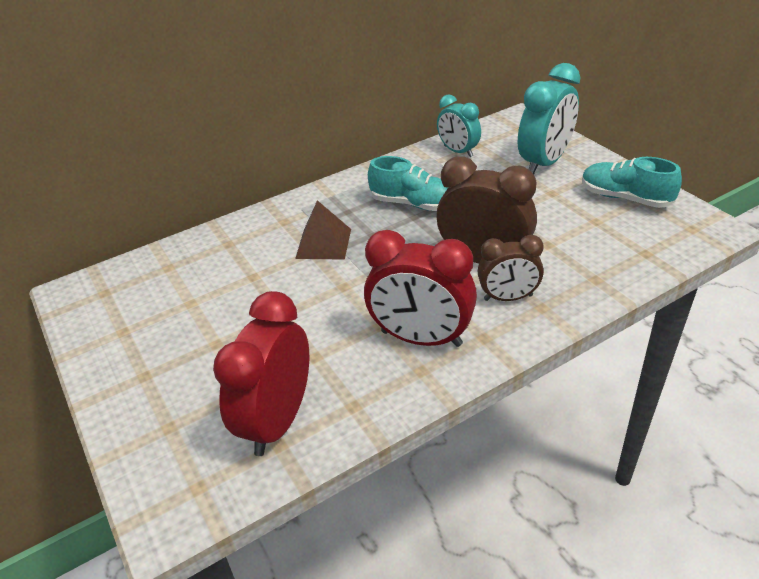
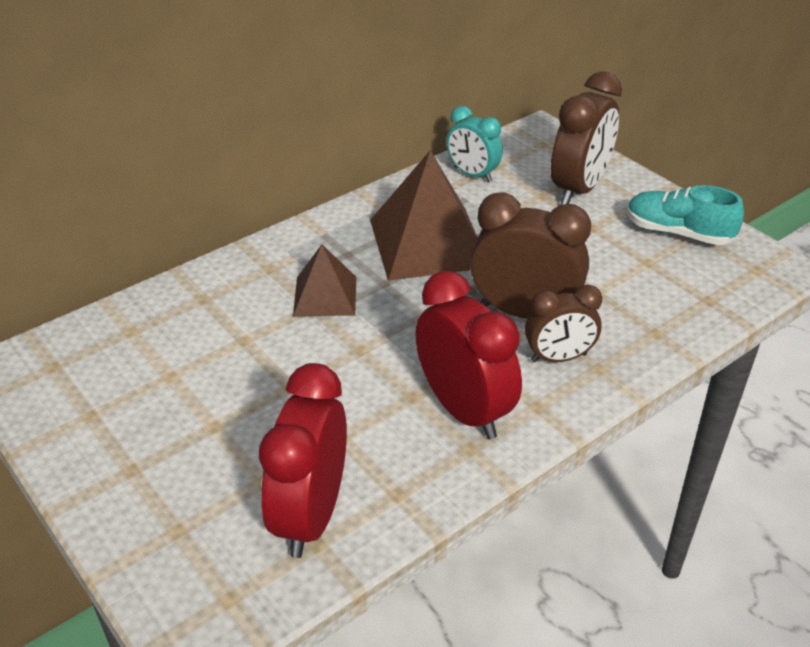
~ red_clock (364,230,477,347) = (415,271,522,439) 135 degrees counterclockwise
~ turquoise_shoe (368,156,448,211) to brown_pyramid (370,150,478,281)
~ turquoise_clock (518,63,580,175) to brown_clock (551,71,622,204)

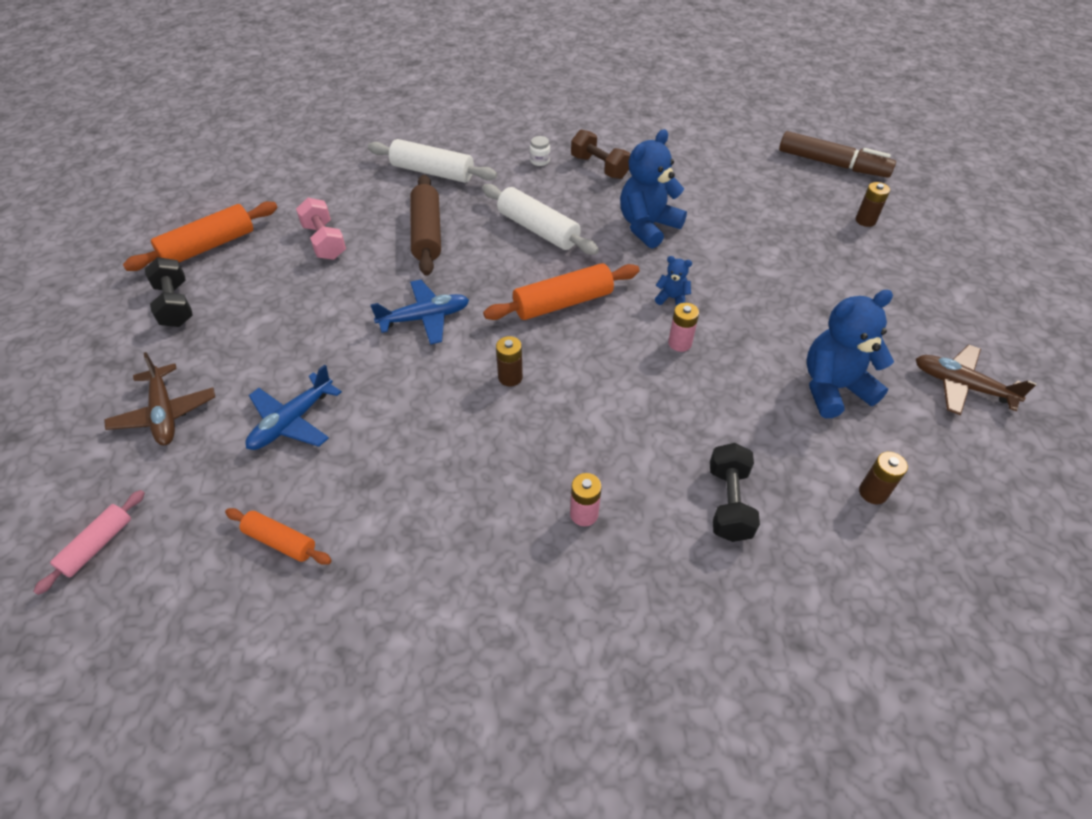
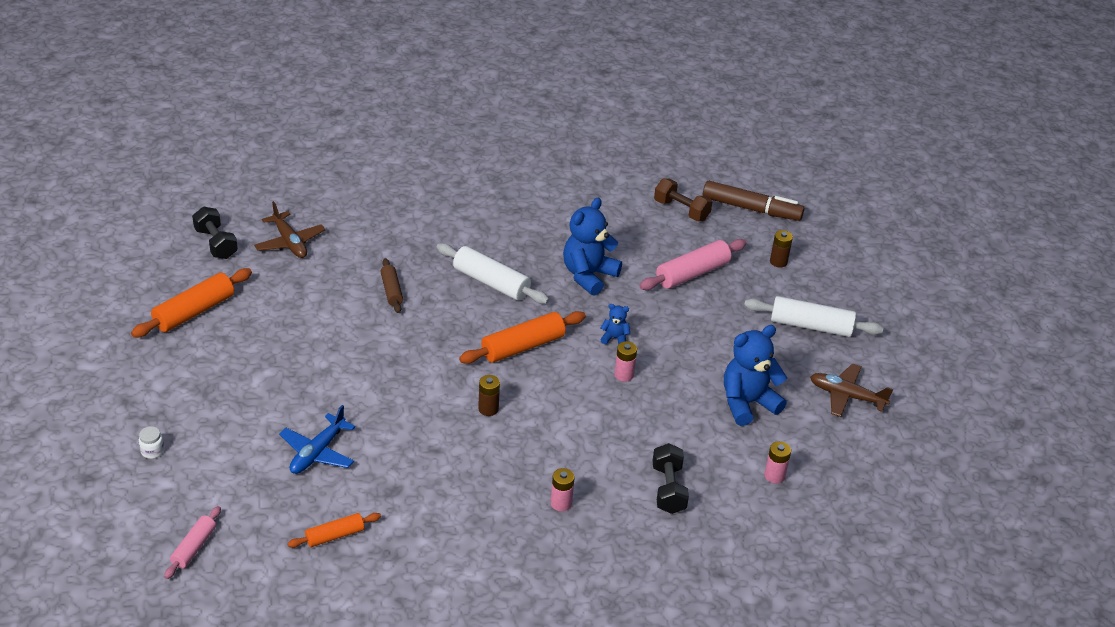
~ brown_plane (104,352,215,445) to (254,201,325,258)
~ black_dumbbell (145,257,193,327) to (192,207,238,259)
~ orange_rolling_pin (225,508,332,565) = (287,513,381,548) 45 degrees counterclockwise
- pink_dumbbell (296,198,346,260)
~ white_rolling_pin (368,139,497,183) to (744,296,883,337)
- blue_plane (370,280,469,345)
~ brown_rolling_pin (410,175,441,276) = (381,258,403,313) x0.59
~ white_jar (530,136,550,166) to (139,426,164,459)
~ brown_dumbbell (571,129,631,179) to (654,178,712,221)
~ brown_battery (859,452,908,504) to pink_battery (764,441,791,484)
+ pink_rolling_pin (639,239,747,290)

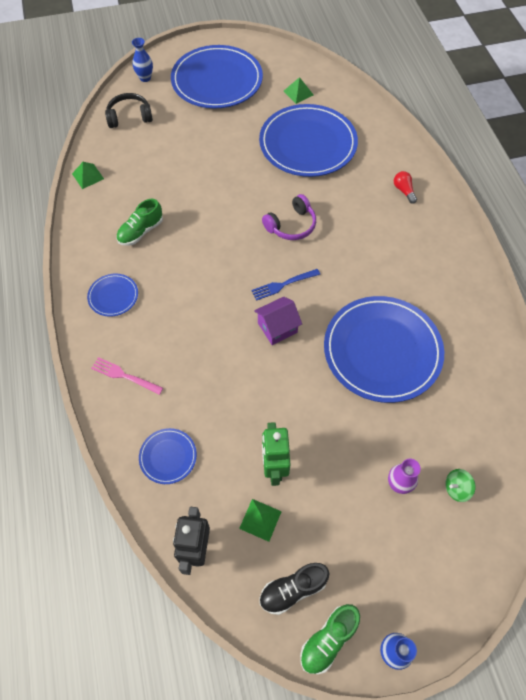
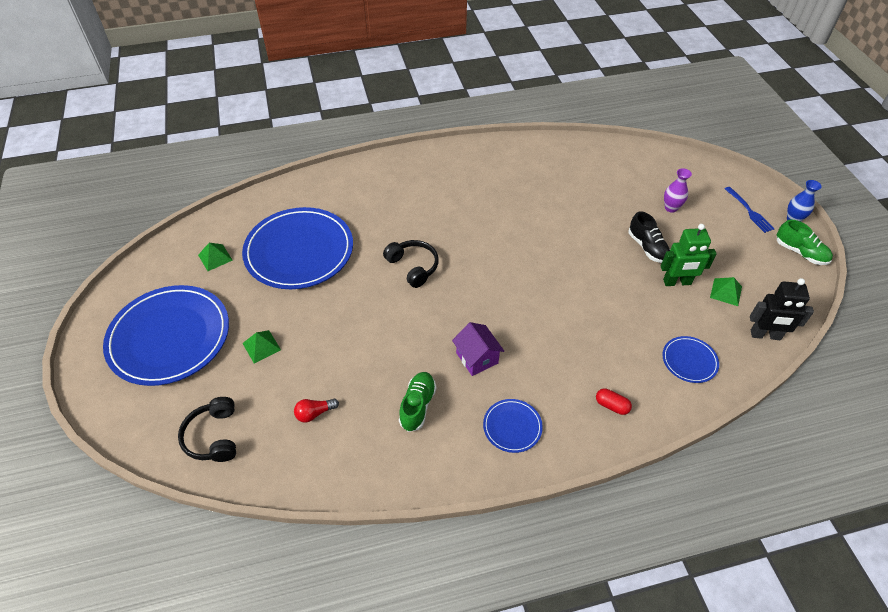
~ green_pyramid (72,162,104,189) to (242,330,281,364)
~ pink_fork (91,357,163,395) to red_capsule (596,388,632,415)
~ green_shoe (116,199,163,246) = (399,372,436,432) 120 degrees counterclockwise
- blue_vase (132,38,153,82)
~ blue_fork (251,269,320,301) to (725,187,774,233)
~ purple_house (254,297,302,345) to (452,322,504,376)
~ black_shoe (260,563,329,615) to (629,211,670,263)
~ purple_headphones (262,194,316,240) to black_headphones (383,240,439,288)
- blue_plate (324,296,444,403)
~ red_light_bulb (394,171,417,204) to (294,399,339,423)
- green_spinning_top (445,469,476,502)

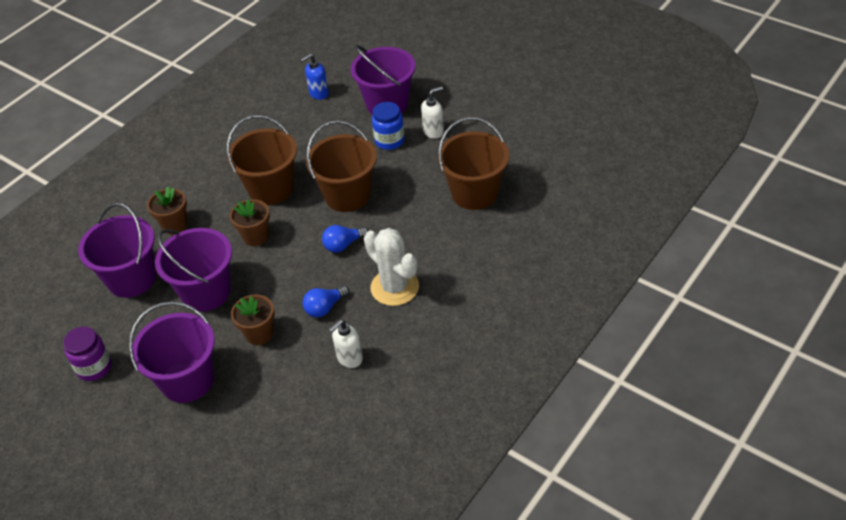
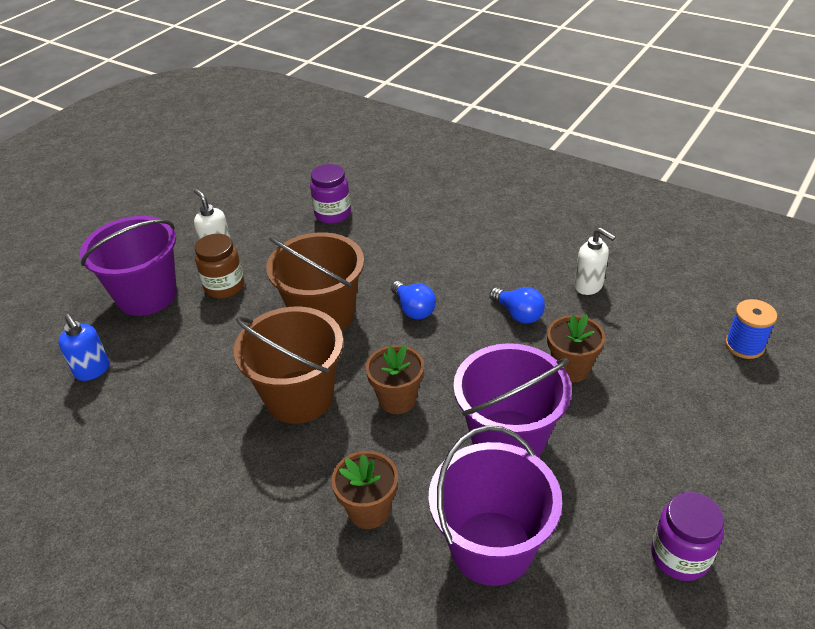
- purple_bucket (129,301,215,403)
- white_cactus (364,228,419,306)
~ blue_jar (372,102,405,150) to brown_jar (195,234,244,299)
~ brown_bucket (438,117,509,210) to purple_jar (310,164,351,224)
+ blue_spool (725,299,777,359)

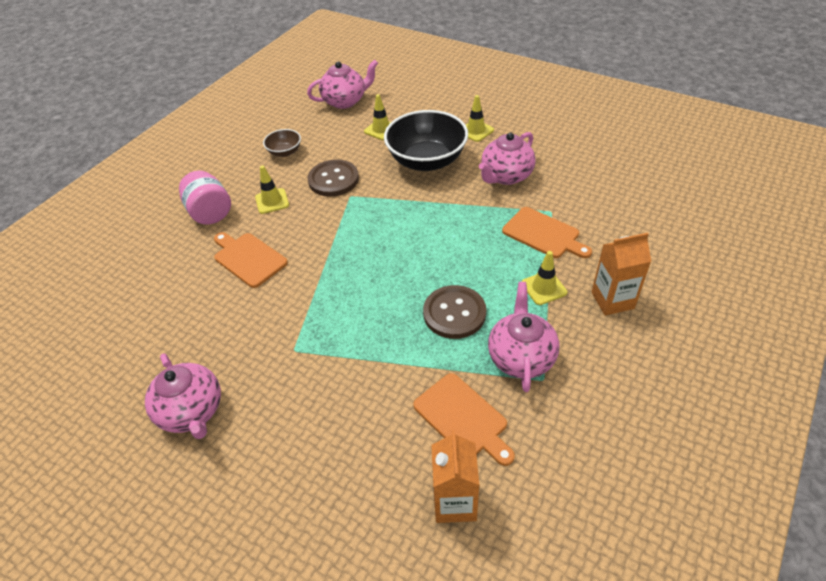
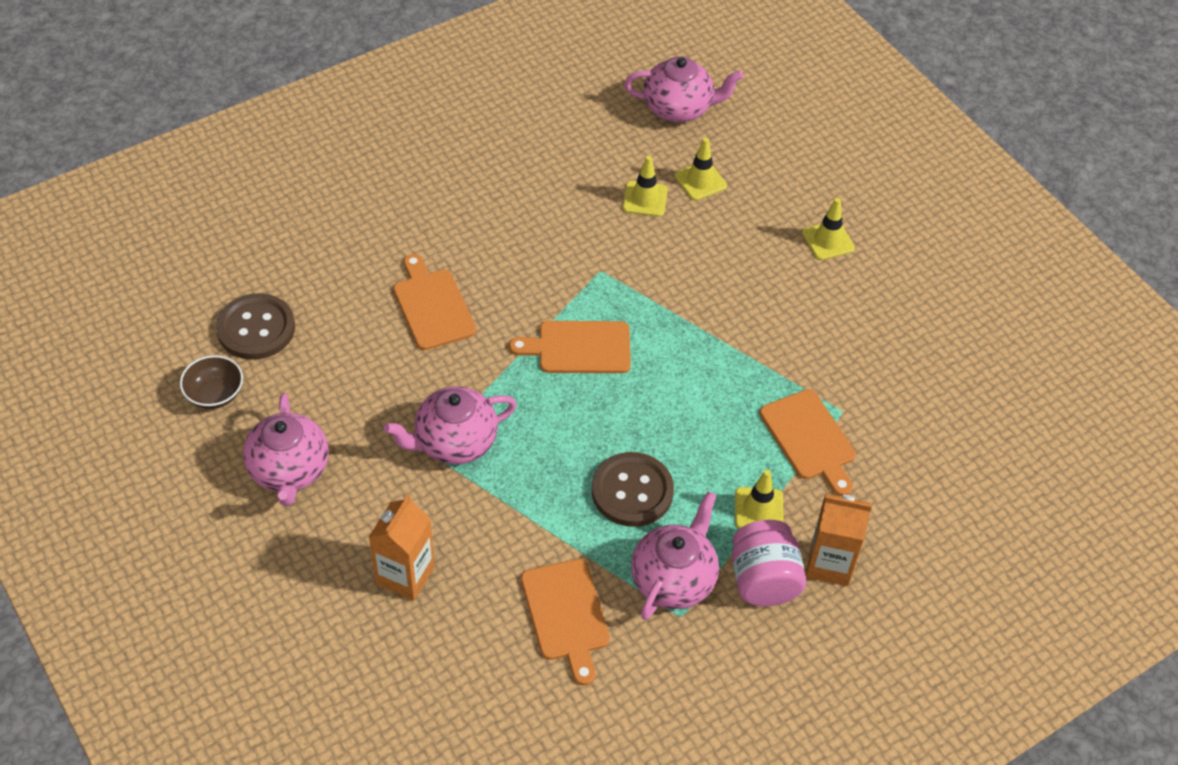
~ pink_jar (179,170,231,225) to (732,520,806,606)
~ yellow_traffic_cone (255,165,289,214) to (623,156,668,217)
~ brown_bowl (263,129,301,157) to (180,355,243,409)
~ brown_button (308,159,359,197) to (216,293,295,360)
- black_bowl (384,110,468,171)
~ orange_carton (431,430,479,523) to (369,495,435,601)
~ pink_teapot (479,132,536,185) to (384,386,517,464)
+ orange_cutting_board (509,321,631,373)

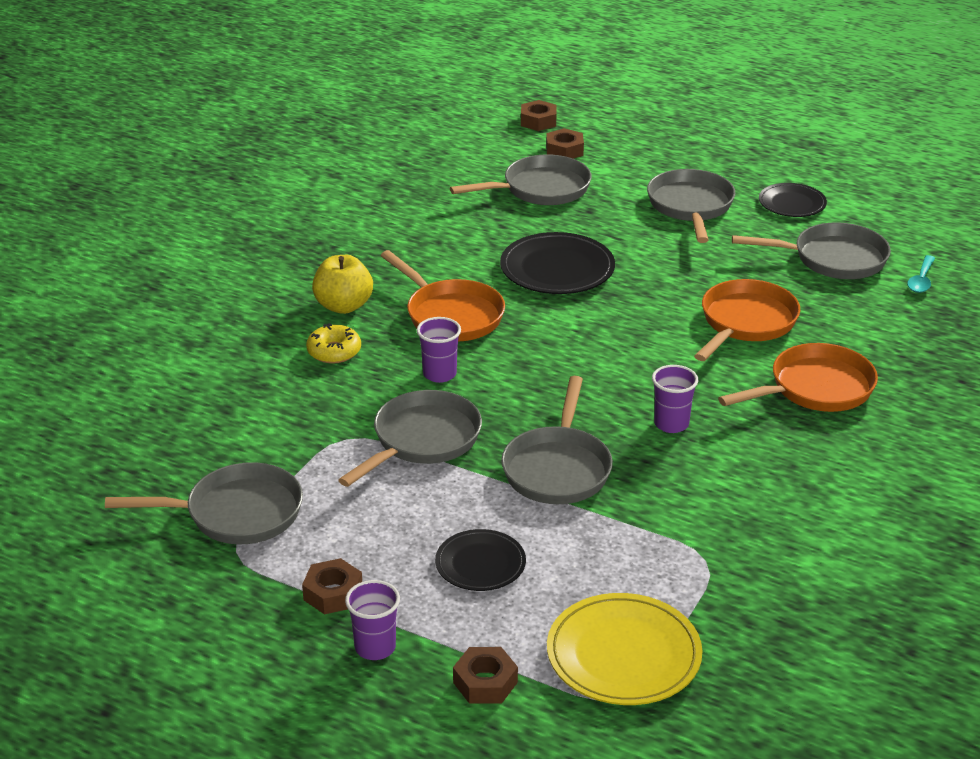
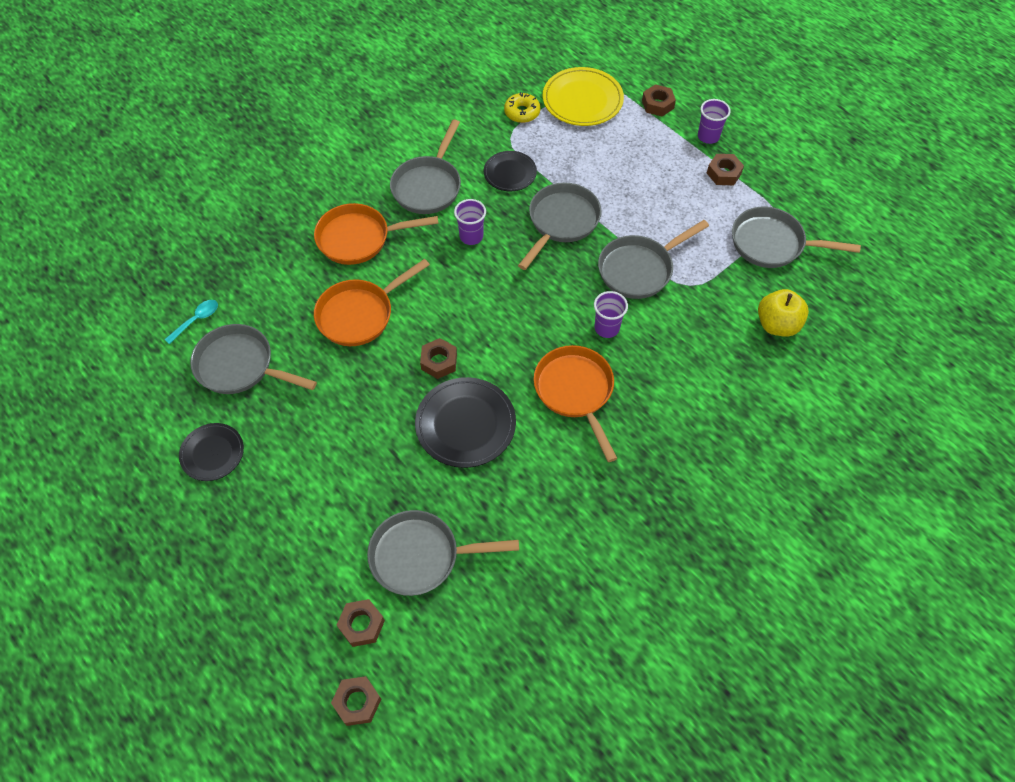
~ yellow_donut (306,323,361,363) to (504,92,540,123)
~ yellow_apple (312,255,373,314) to (758,289,809,337)
~ black_plate (435,529,526,591) to (484,151,537,191)
~ grey_pan (647,169,735,243) to (390,119,461,214)
+ brown_nut (420,338,457,379)

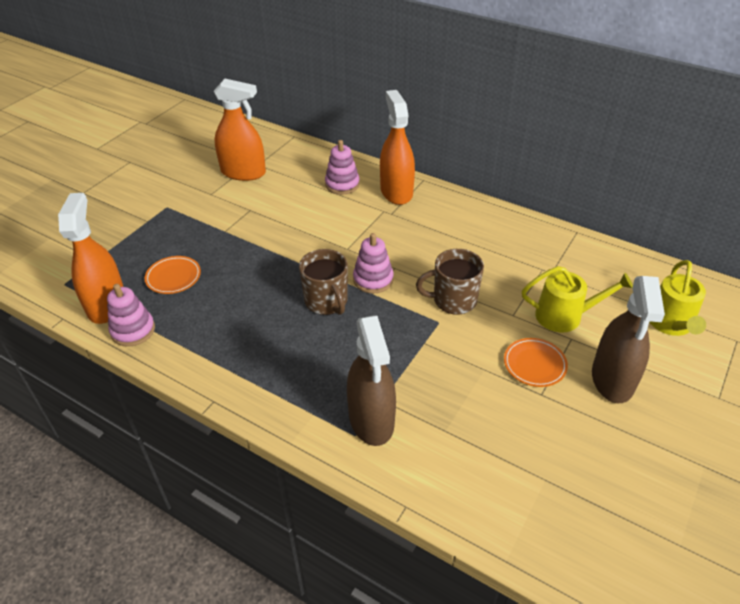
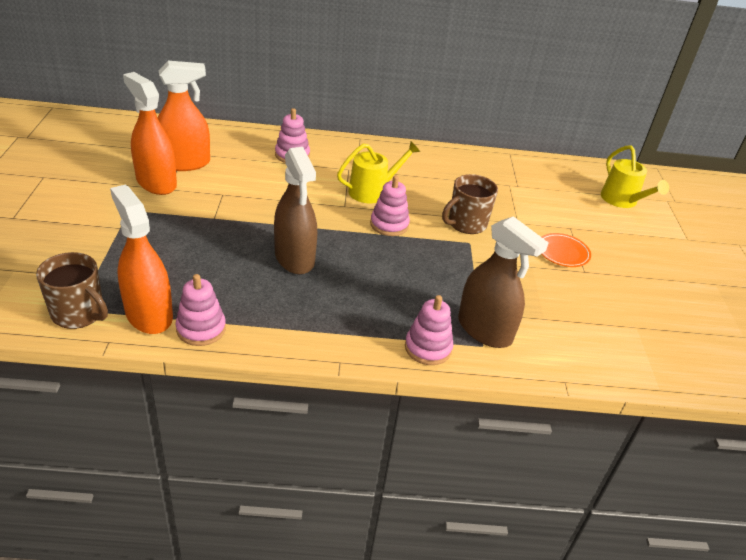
- orange_plate (145,256,201,294)
~ brown_mug (299,249,348,315) to (36,252,108,329)
~ orange_spray_bottle (380,90,415,205) to (123,72,177,195)
~ yellow_watering_can (522,266,633,332) to (337,141,420,203)
~ brown_spray_bottle (592,276,665,403) to (274,147,317,274)
+ pink_stacking_toy (405,295,453,365)

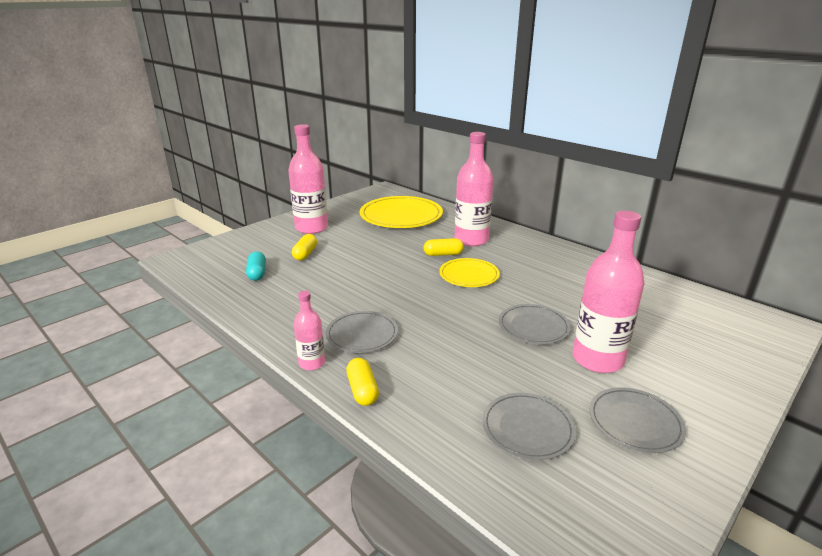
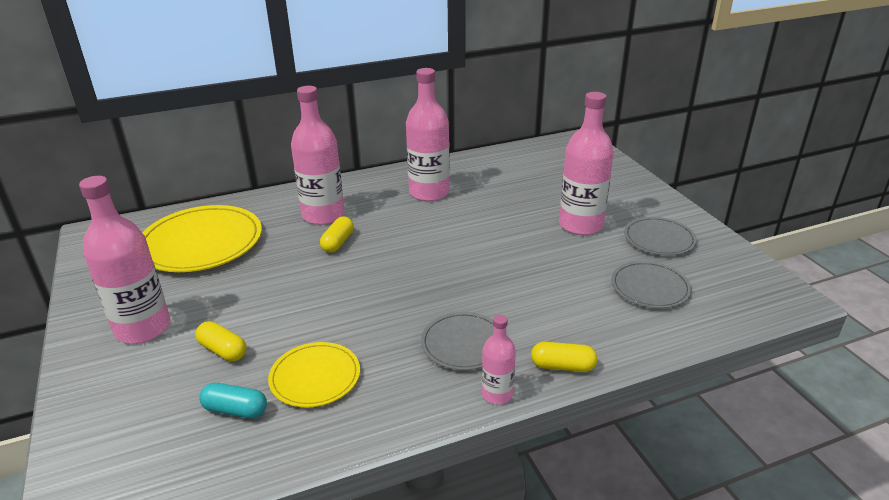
~ yellow_plate (439,258,500,287) to (268,342,360,407)
- grey_plate (499,304,571,344)
+ pink_bottle (406,68,450,201)

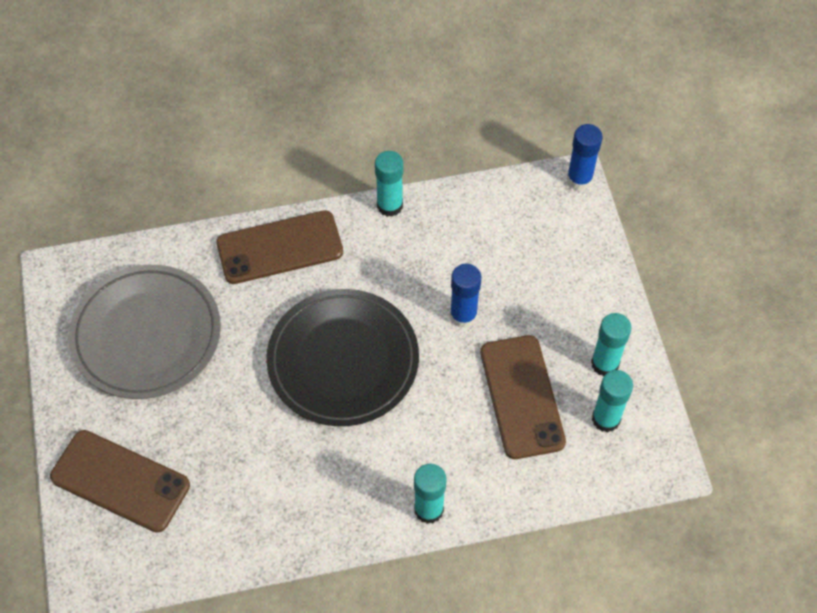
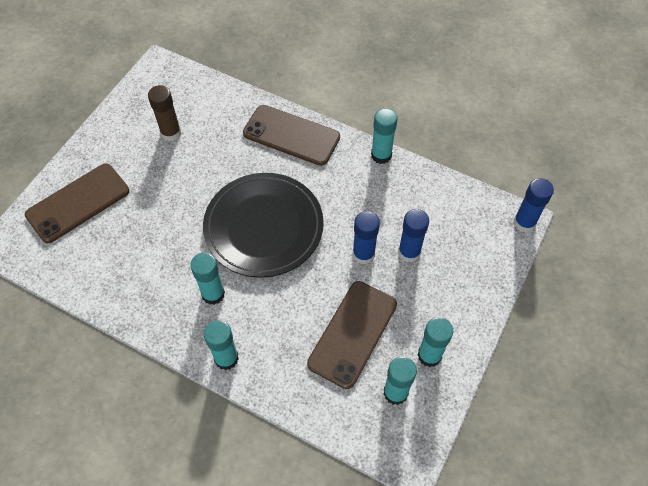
~ brown_phone (50,430,190,533) = (25,163,129,243) 75 degrees clockwise
~ grey_plate (69,265,221,399) to brown_glue_stick (148,85,181,141)
+ turquoise_glue_stick (190,253,225,305)
+ blue_glue_stick (398,209,429,262)

